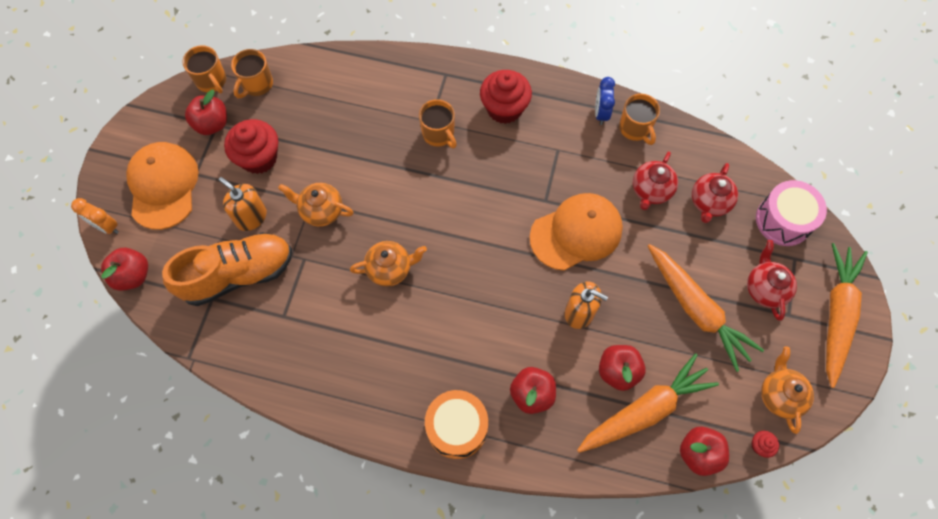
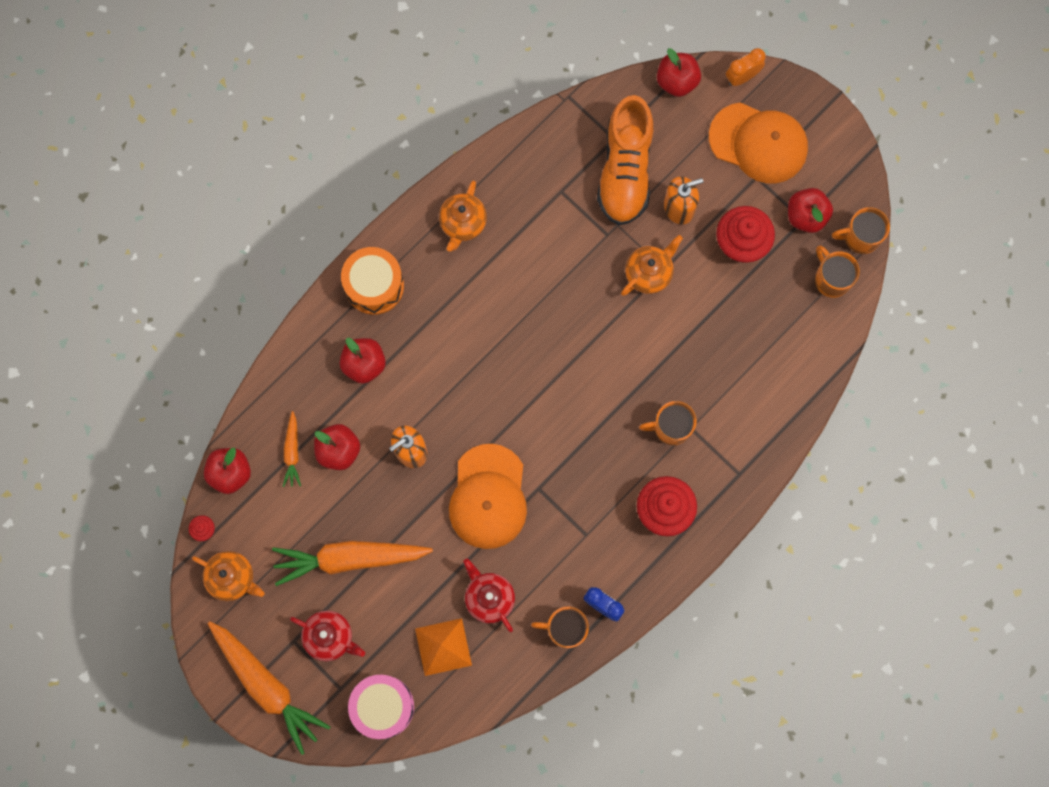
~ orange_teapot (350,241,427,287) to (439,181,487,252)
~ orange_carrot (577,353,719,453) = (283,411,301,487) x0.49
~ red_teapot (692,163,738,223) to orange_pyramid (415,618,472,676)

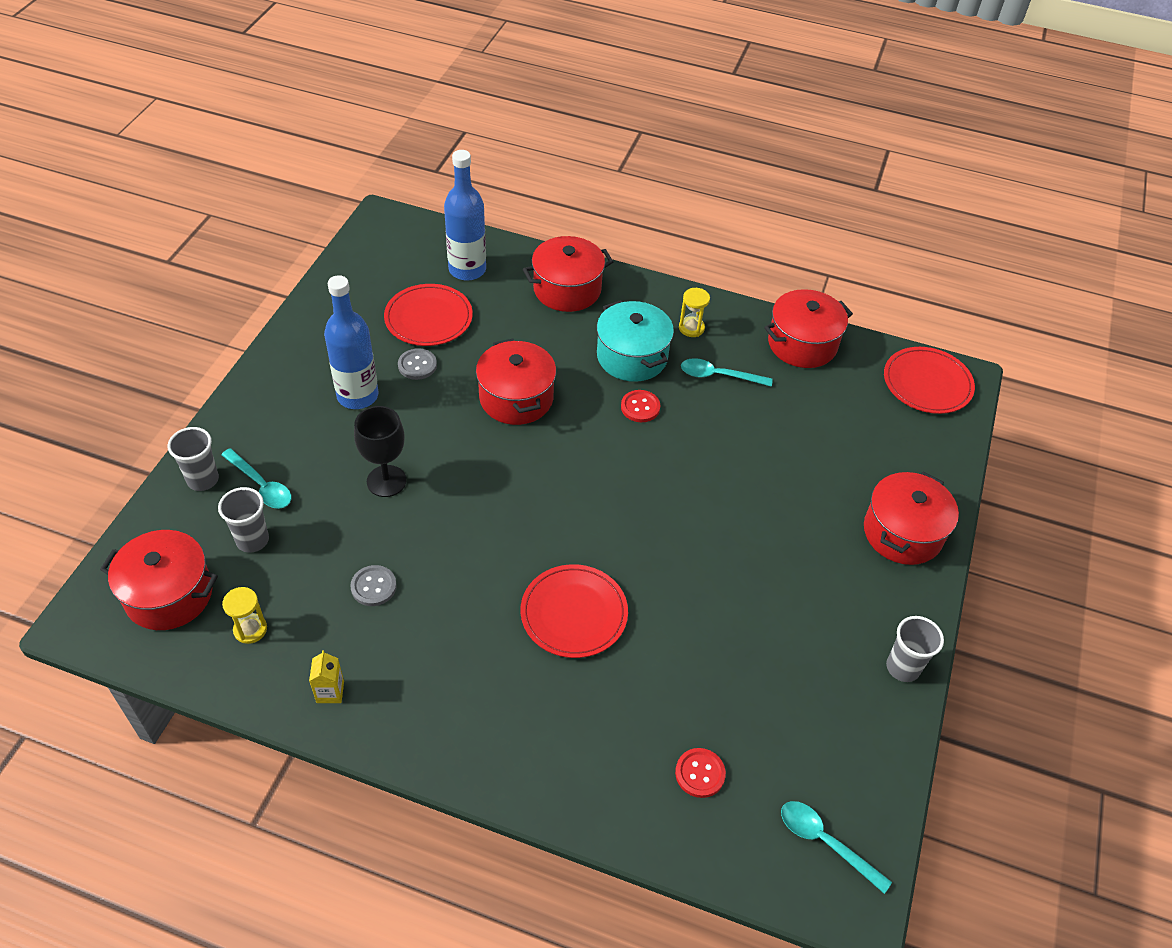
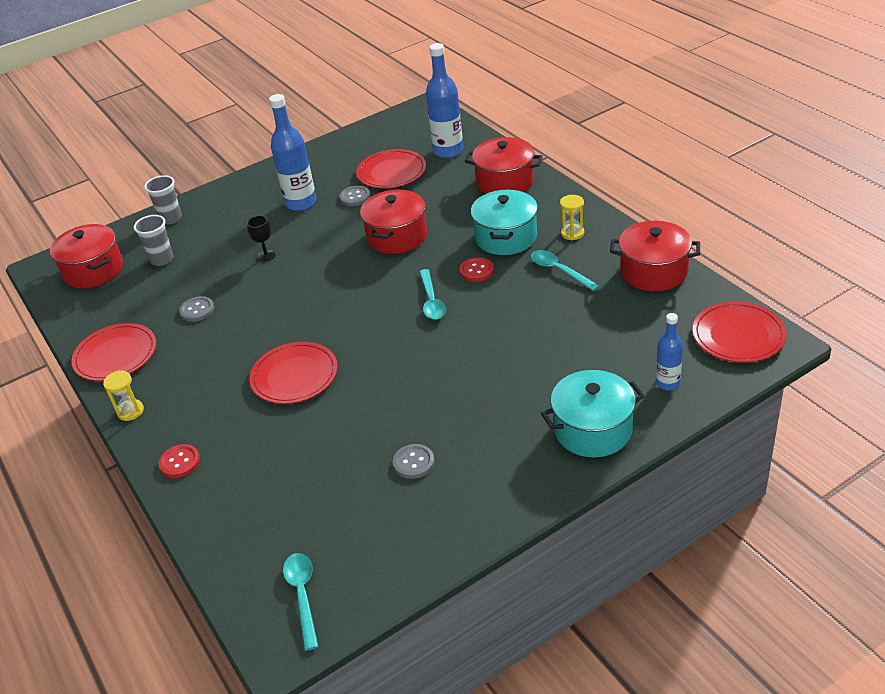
~ turquoise_spoon (221,448,292,509) to (419,269,446,320)
~ yellow_hourglass (222,587,267,644) to (103,371,144,421)
~ yellow_carton (309,650,344,703) to red_plate (71,323,156,381)
~ black_goblet (354,406,406,497) = (247,216,276,262) x0.61
~ red_button (675,748,726,798) to (159,444,200,478)
~ red_pot (864,472,959,565) to turquoise_pot (541,370,644,458)
- grey_cup (886,616,944,682)
+ grey_button (393,444,435,479)
+ blue_bottle (656,313,683,390)

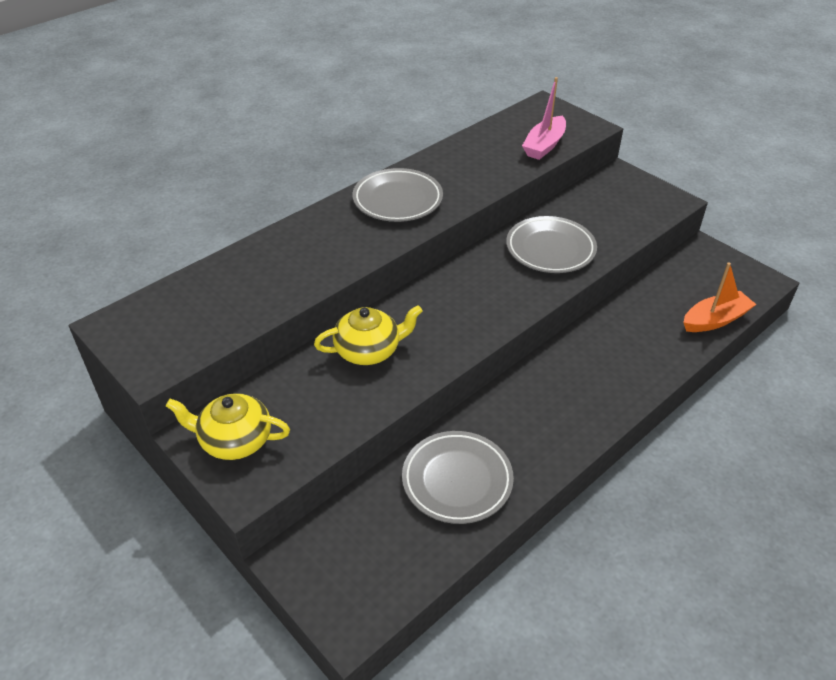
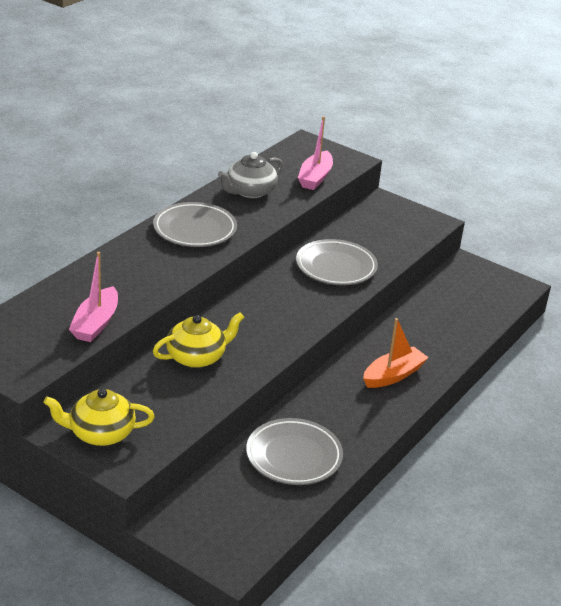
~ orange_boat (683,262,756,332) to (363,318,429,388)
+ pink_boat (69,252,118,342)
+ grey_teapot (218,152,283,199)

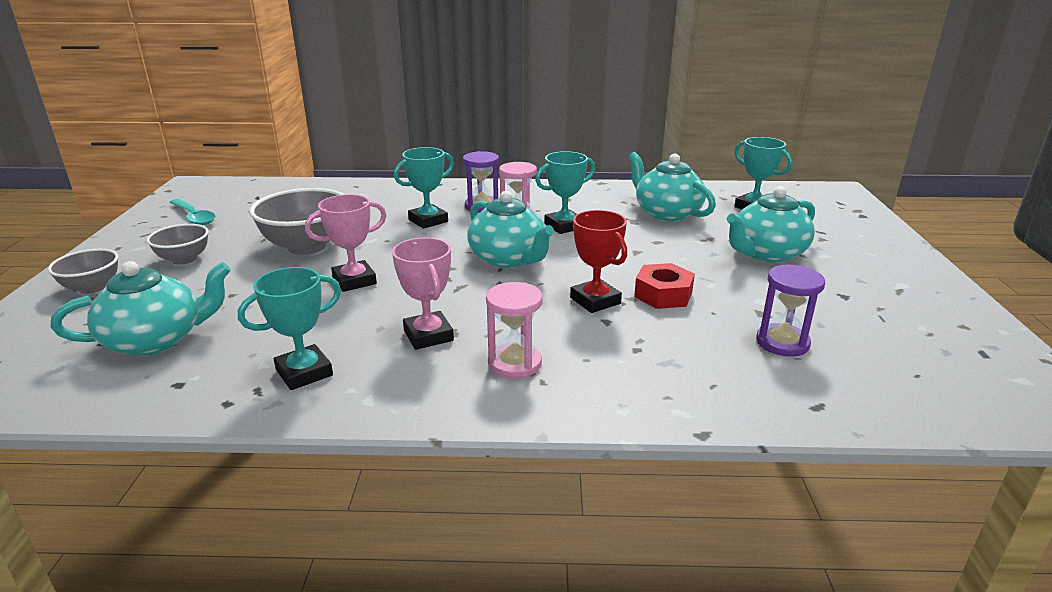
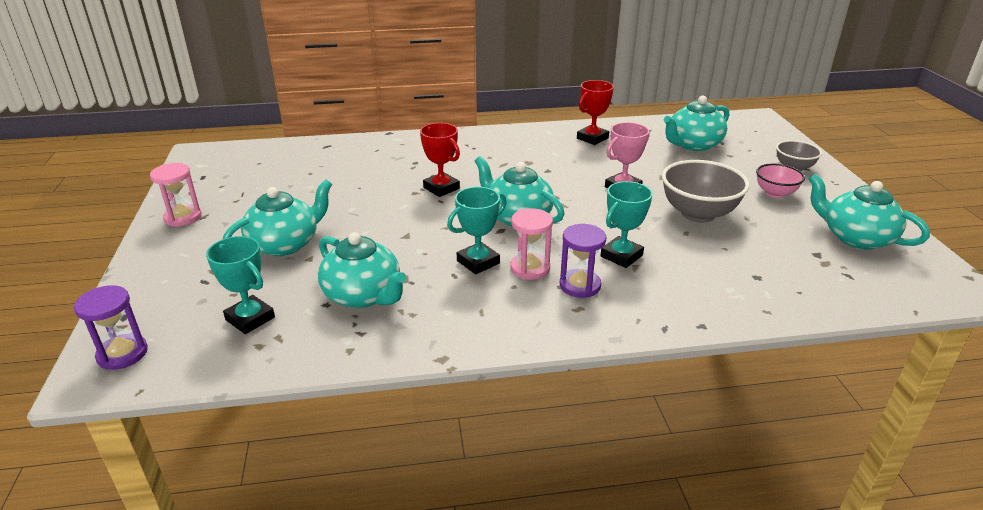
~ grey_bowl (146,224,209,265) to pink_bowl (756,164,805,198)
~ turquoise_spoon (170,199,216,225) to turquoise_teapot (808,174,930,249)
~ turquoise_trophy (238,267,341,390) to red_trophy (577,80,614,145)
- pink_trophy (392,237,454,350)
~ pink_hourglass (486,282,543,379) to (150,163,202,227)
- red_nut (634,263,695,309)
~ purple_hourglass (756,265,825,357) to (74,285,148,370)

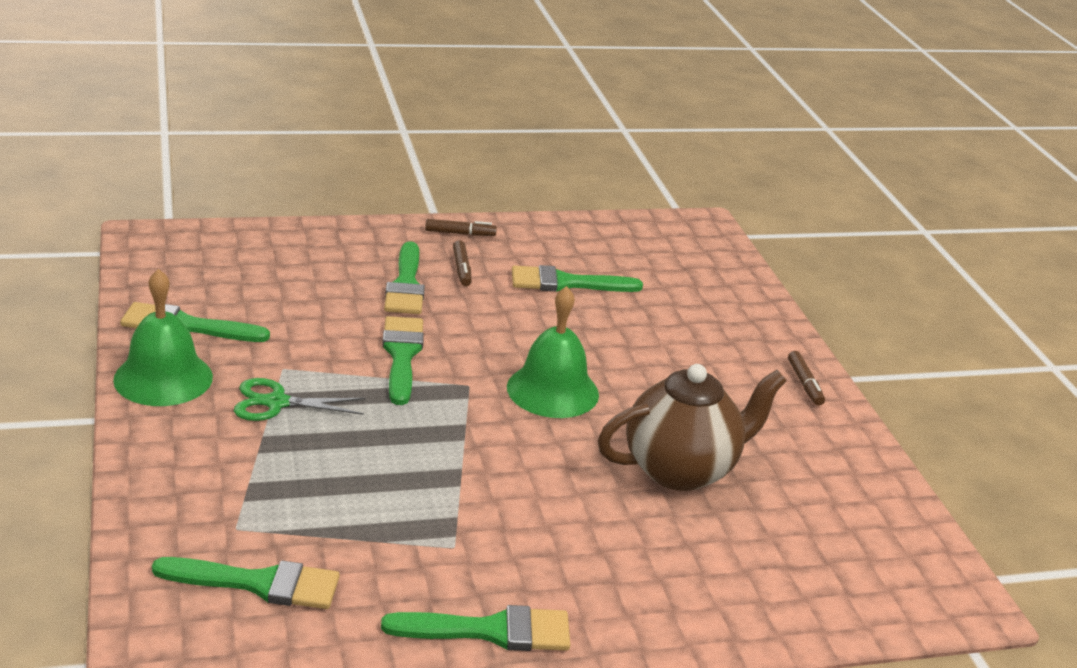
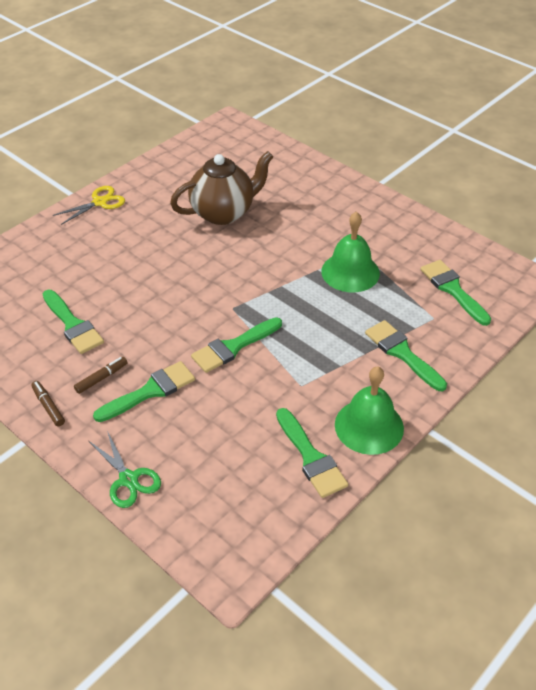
~ green_scissors (234,378,366,421) to (89,431,161,508)
~ green_brush (381,605,570,651) to (365,320,447,391)
~ green_bell (507,286,599,418) to (321,211,380,292)
~ brown_teapot (598,364,787,491) = (170,151,273,225) 120 degrees clockwise
~ brown_marker (788,351,825,406) to yellow_scissors (53,186,125,225)

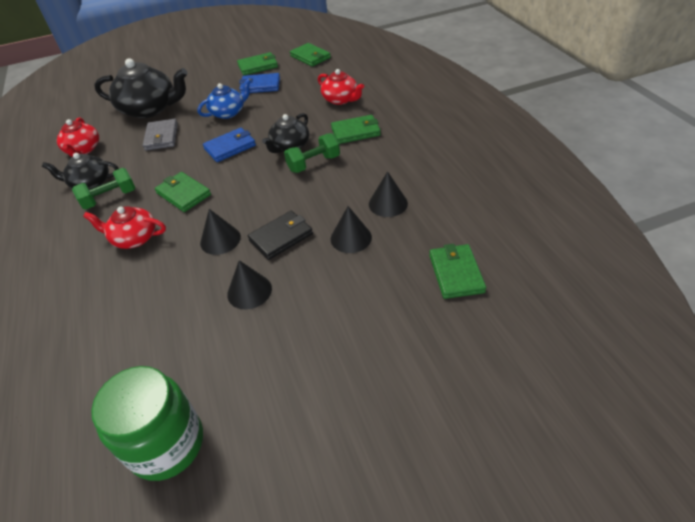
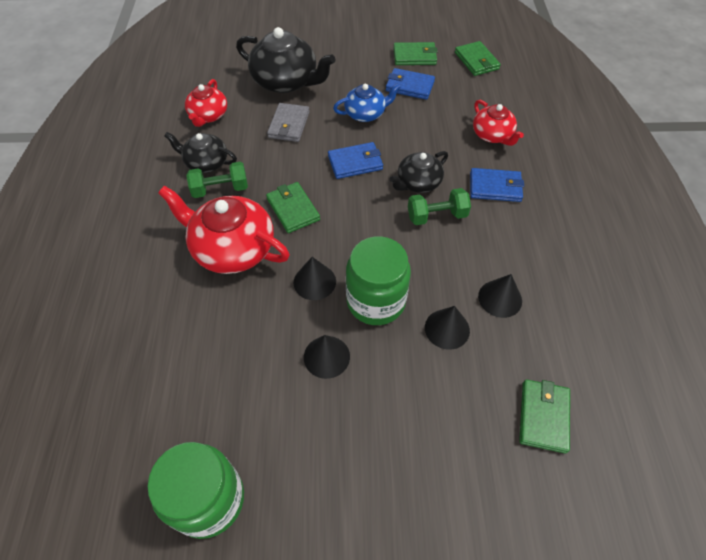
~ red_teapot (83,206,166,249) = (158,186,290,274) x1.69
~ black_wallet (248,211,313,260) to green_jar (346,236,411,325)
~ green_wallet (331,115,381,144) to blue_wallet (470,168,524,202)

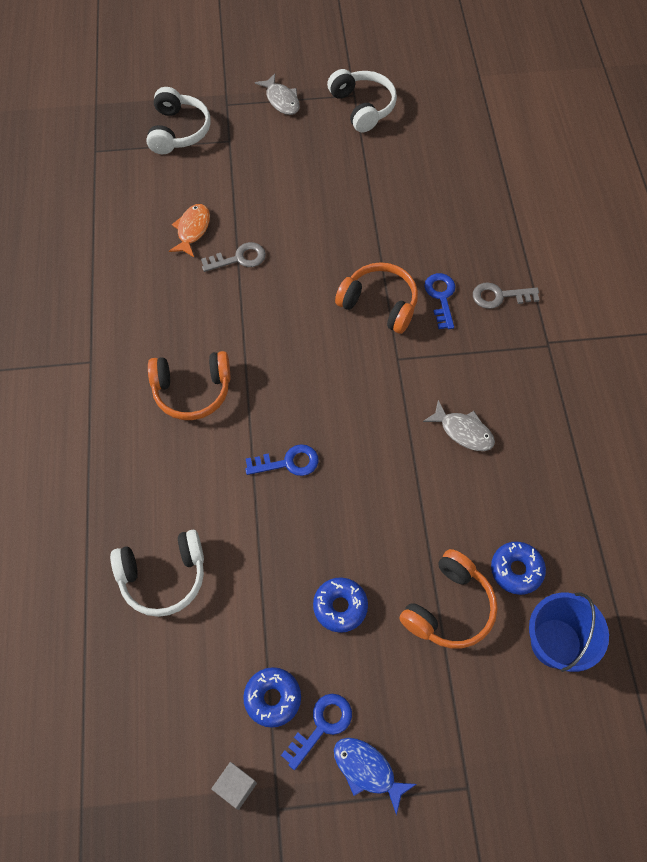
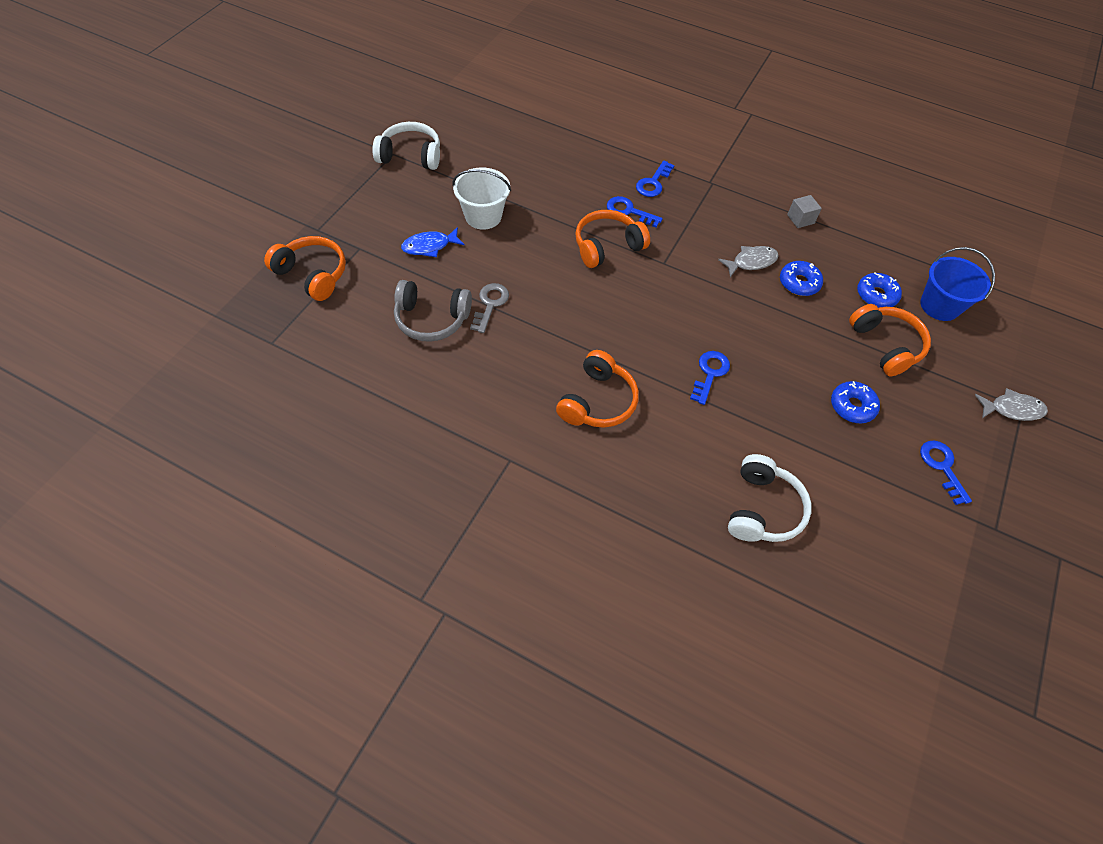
~ white_headphones (146,87,211,154) to orange_headphones (264,236,346,301)
~ orange_fish (169,204,210,257) to grey_headphones (394,280,472,342)
~ grey_cube (211,762,257,810) to (787,195,822,228)
~ blue_donut (243,667,301,728) to (780,261,823,296)
~ grey_fish (255,74,300,115) to (975,388,1048,421)
~ blue_fish (334,737,416,815) to (401,227,465,257)
~ grey_key (473,282,539,309) to blue_key (636,161,675,197)
+ white_bucket (453,167,511,230)

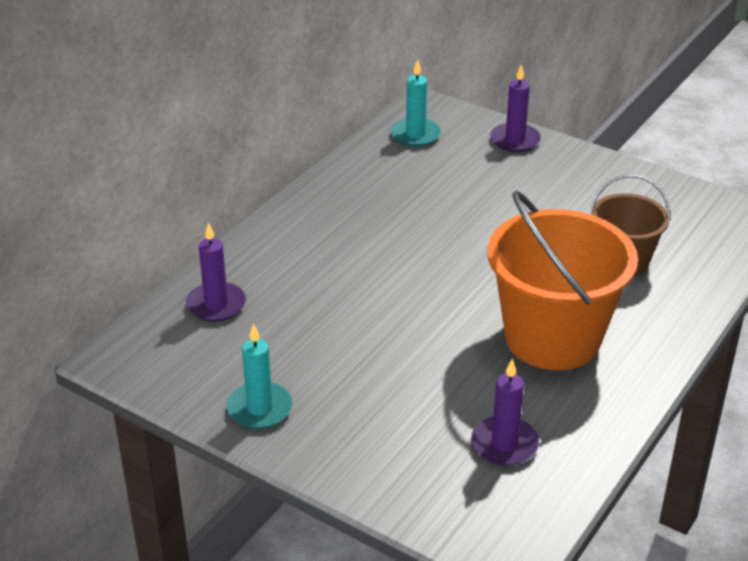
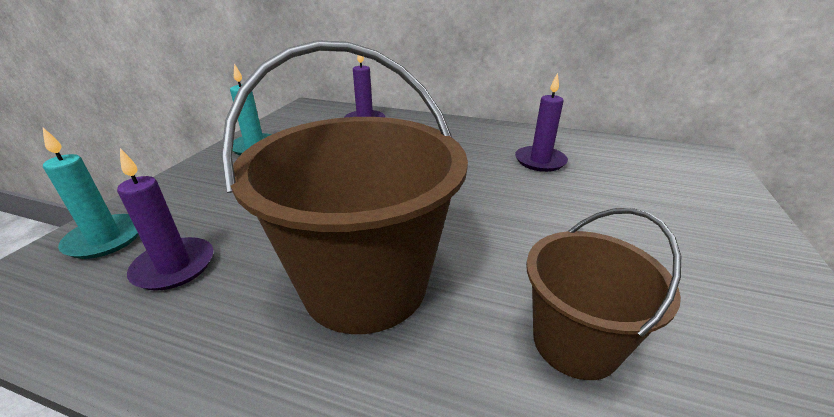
~ turquoise_candle (391,59,441,147) to (43,128,139,259)
~ orange_bucket (488,190,638,370) to brown_bucket (221,40,468,334)
~ purple_candle (490,65,541,152) to (515,73,568,172)

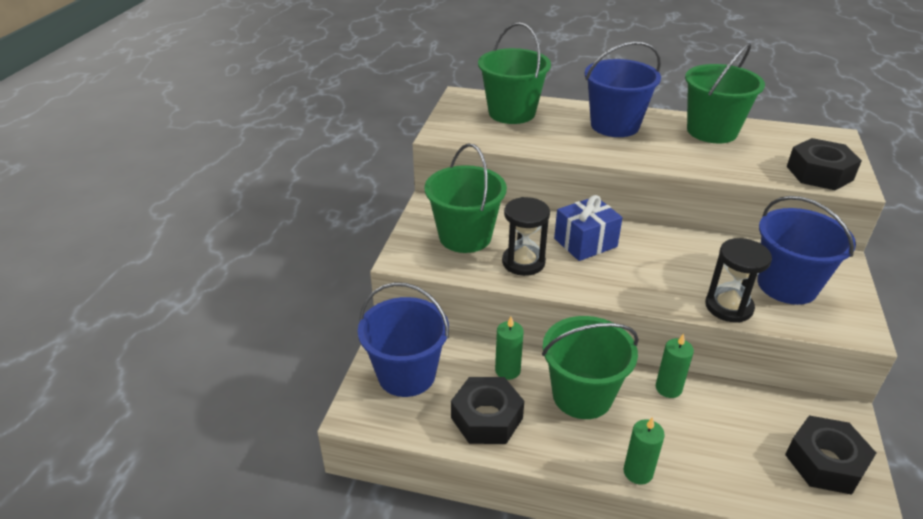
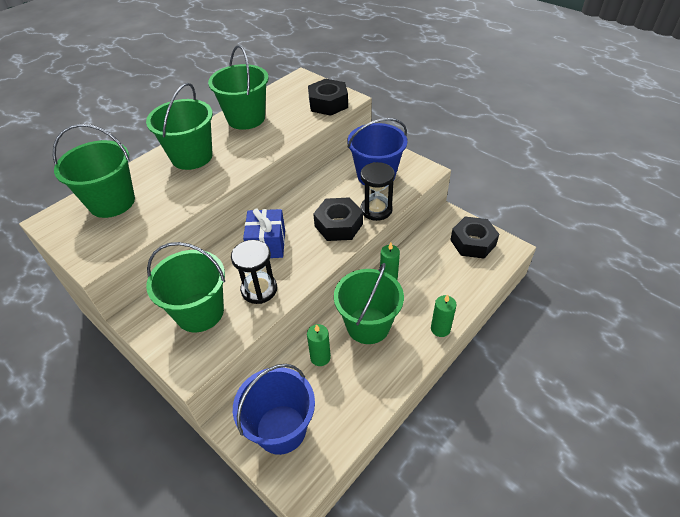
~ black_nut (451,377,524,444) to (313,197,363,241)
~ blue_bucket (585,41,661,137) to green_bucket (146,83,213,170)

